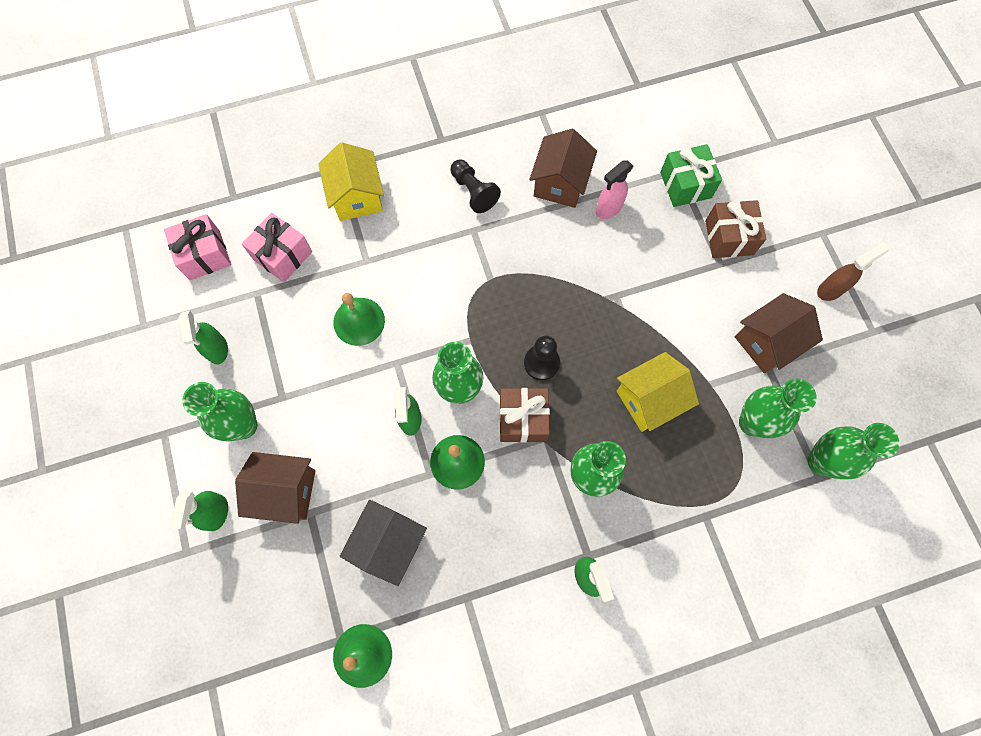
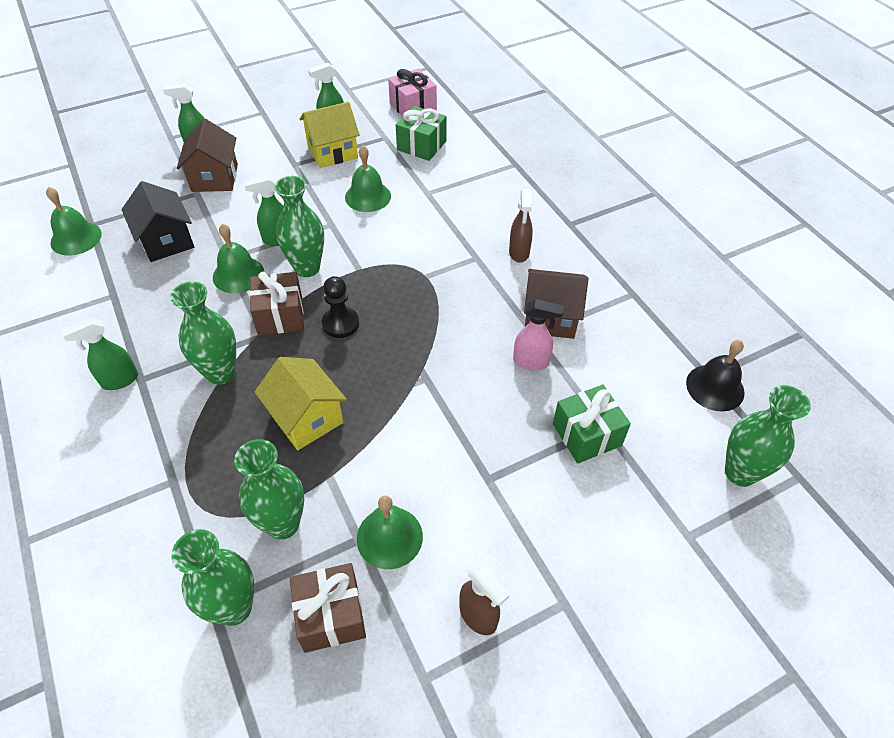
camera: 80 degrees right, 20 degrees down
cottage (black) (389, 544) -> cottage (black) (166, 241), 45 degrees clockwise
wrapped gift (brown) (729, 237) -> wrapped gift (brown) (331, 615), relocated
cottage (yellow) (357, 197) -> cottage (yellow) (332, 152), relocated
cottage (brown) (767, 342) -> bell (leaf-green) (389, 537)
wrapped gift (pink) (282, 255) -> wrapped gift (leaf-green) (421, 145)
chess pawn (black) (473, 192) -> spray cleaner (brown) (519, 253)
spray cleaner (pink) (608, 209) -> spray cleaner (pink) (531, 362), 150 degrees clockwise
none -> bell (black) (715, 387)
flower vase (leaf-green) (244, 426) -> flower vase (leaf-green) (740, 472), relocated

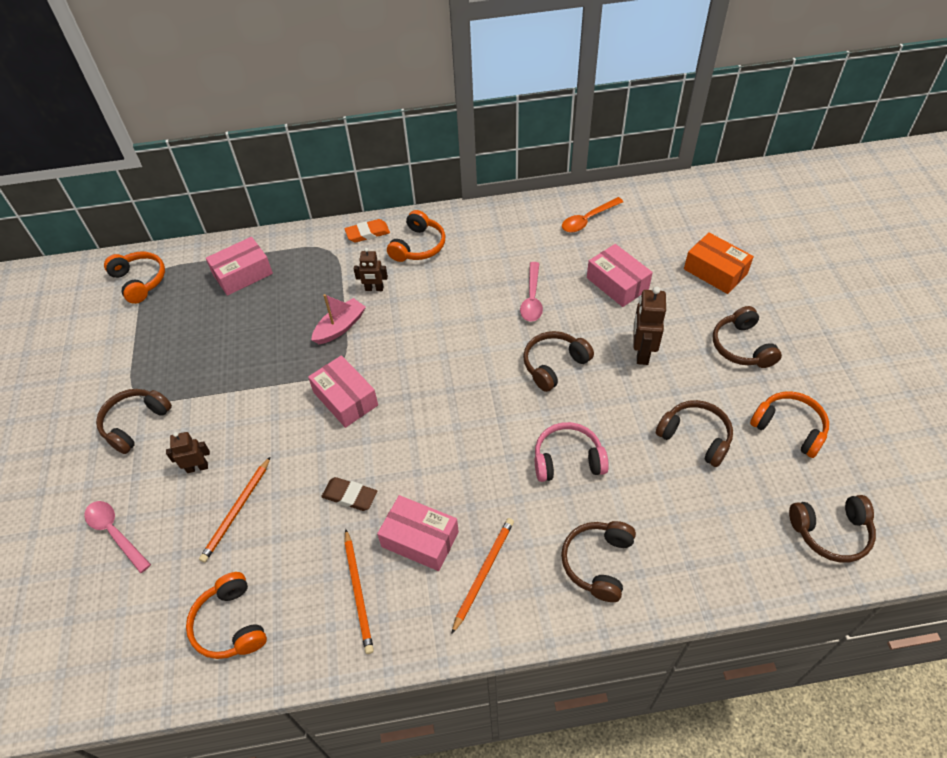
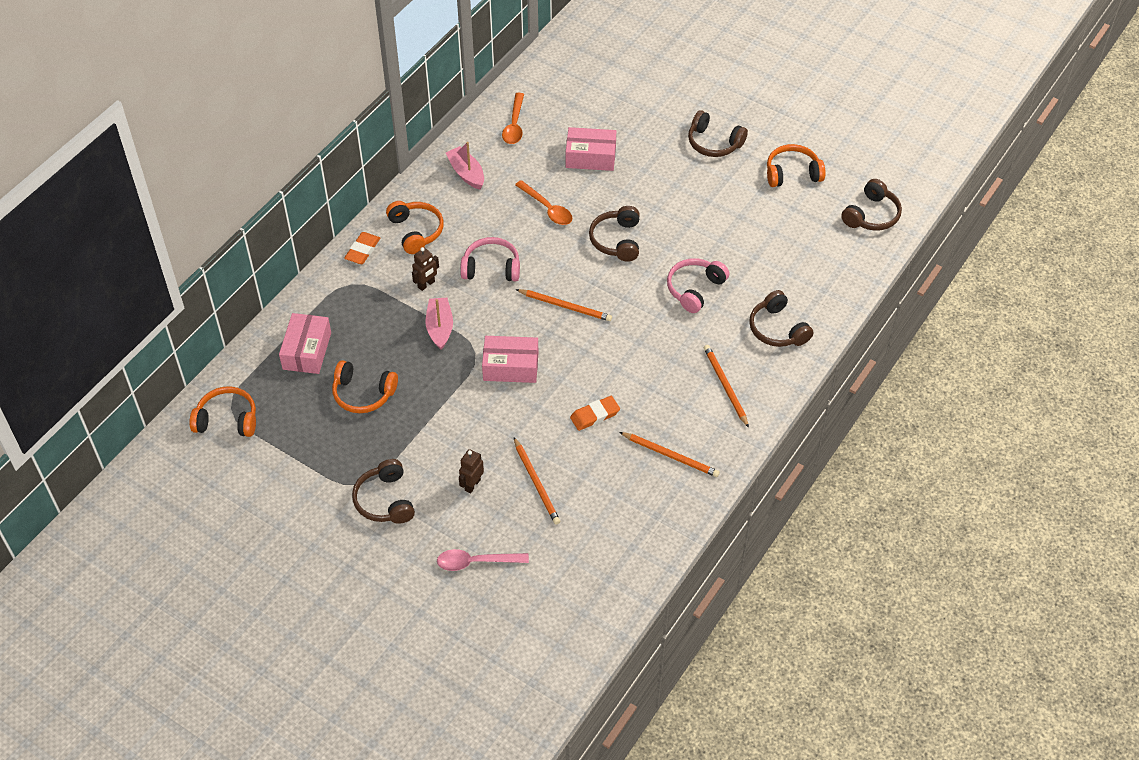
camera: 50 degrees left, 0 degrees up
over-ear headphones (bright orange) (230, 624) -> over-ear headphones (bright orange) (363, 394), relocated
none -> boat (pink) (466, 173)
none -> over-ear headphones (pink) (491, 268)
spoon (pink) (532, 298) -> spoon (bright orange) (547, 208)
none -> pencil (bright orange) (565, 306)
gum eraser (brown) (350, 496) -> gum eraser (bright orange) (595, 415)
box (pink) (420, 539) -> none
robot (brown) (641, 352) -> none
over-ear headphones (brown) (695, 437) -> none
box (bright orange) (715, 271) -> none

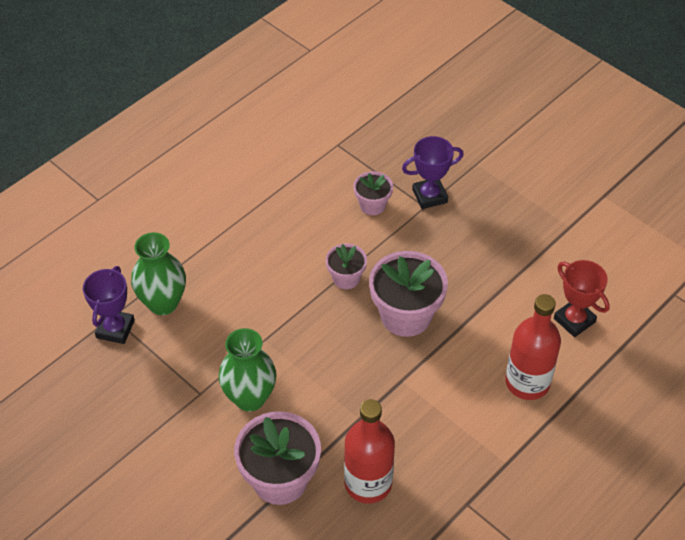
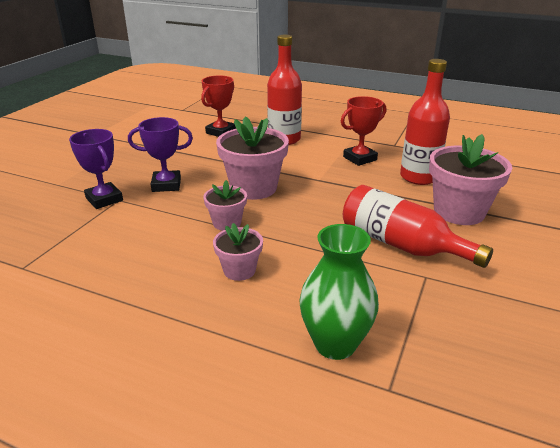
camera: 110 degrees left, 20 degrees down
prize cup (violet) (115, 329) -> prize cup (violet) (166, 185), relocated
flower pot (pink) (372, 205) -> flower pot (pink) (239, 270), relocated
none -> prize cup (red) (360, 158)
flower vase (leaf-green) (250, 398) -> bottle (red) (401, 245)

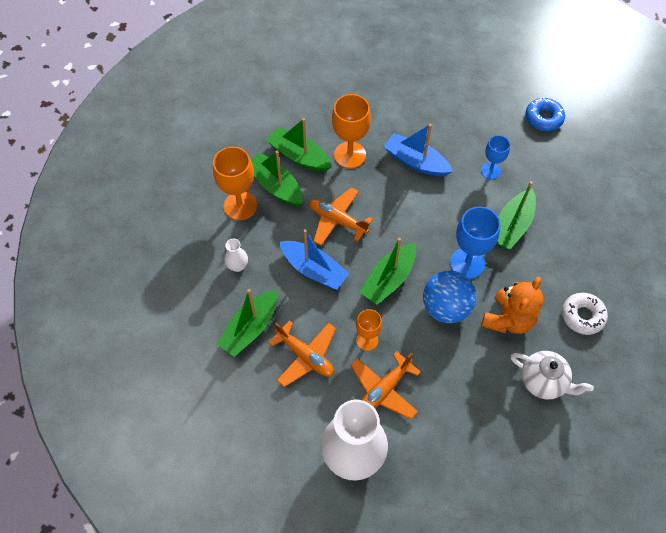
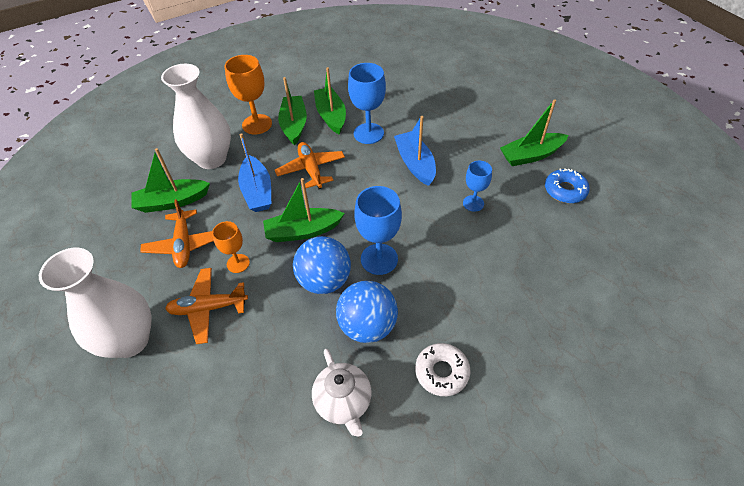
camera: 40 degrees right, 10 degrees down
flower vase (pure white) (237, 266) -> flower vase (pure white) (211, 159), x2.46
stuffed bear (bright orange) (508, 319) -> ball (blue) (367, 326)
chalice (bright orange) (350, 155) -> chalice (blue) (368, 133)
boat (leaf-green) (512, 226) -> boat (leaf-green) (531, 155), relocated

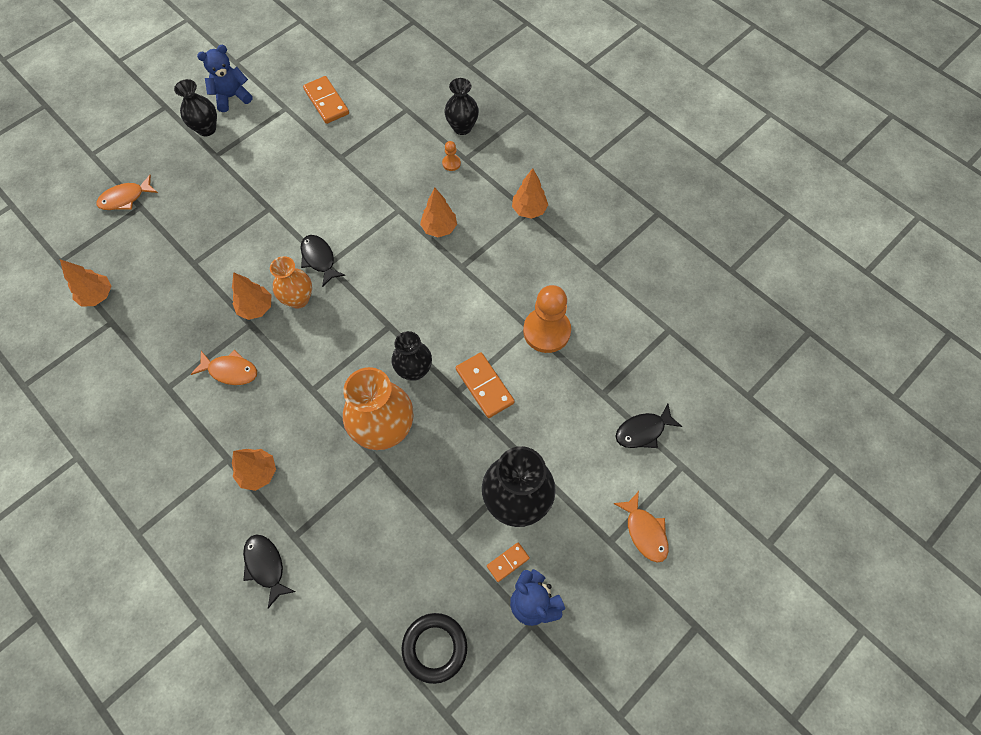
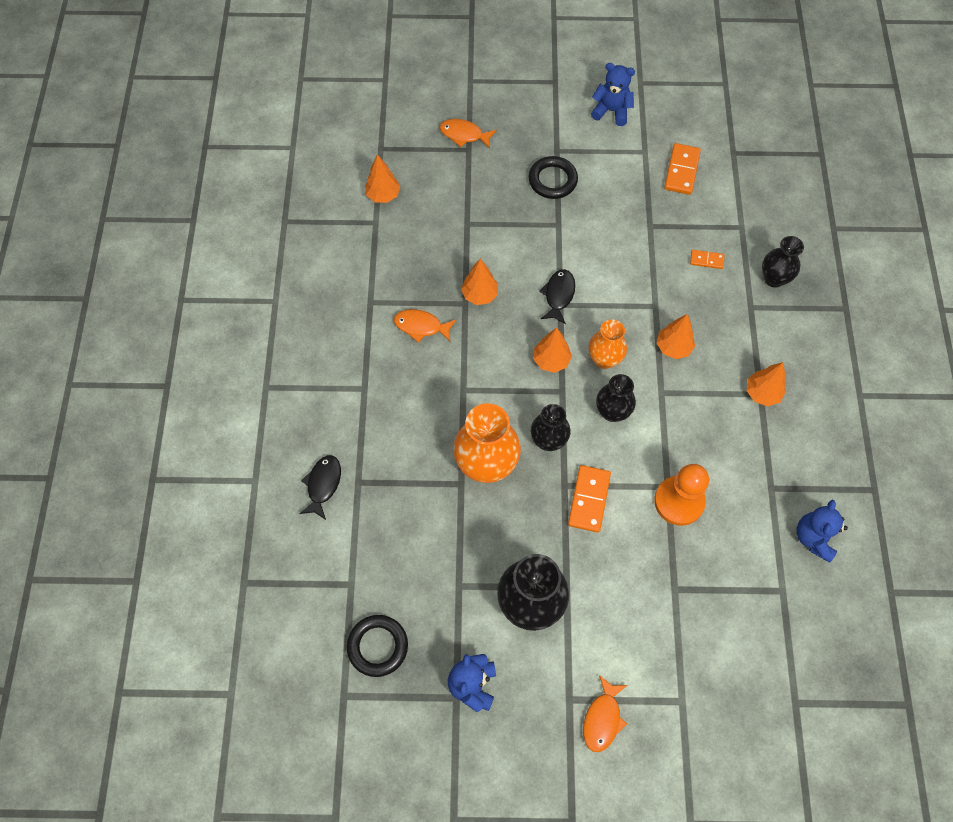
camera: 45 degrees right, 0 degrees up
fish figure (bright orange) (230, 371) -> fish figure (bright orange) (421, 326), 135 degrees clockwise
none -> ring (black) (552, 180)
toy tree (bright orange) (258, 473) -> toy tree (bright orange) (551, 360), relocated
flower vase (bright orange) (298, 299) -> flower vase (bright orange) (604, 359), relocated
flower vase (black) (206, 129) -> flower vase (black) (612, 412), relocated
domino piece (bright orange) (508, 562) -> domino piece (bright orange) (706, 260), relocated
none -> stuffed bear (blue) (814, 538)
chess pawn (bright orange) (451, 163) -> none
fish figure (black) (643, 431) -> none

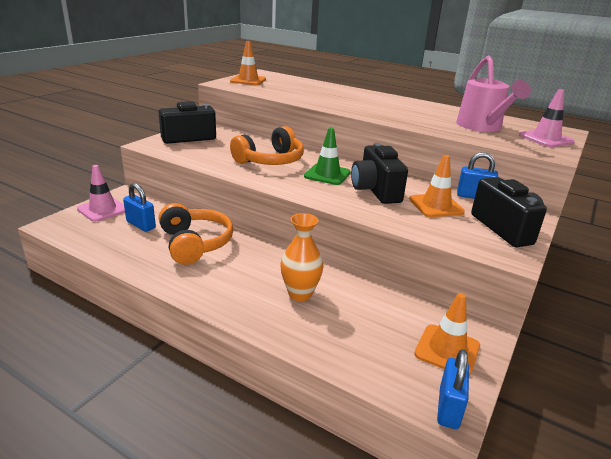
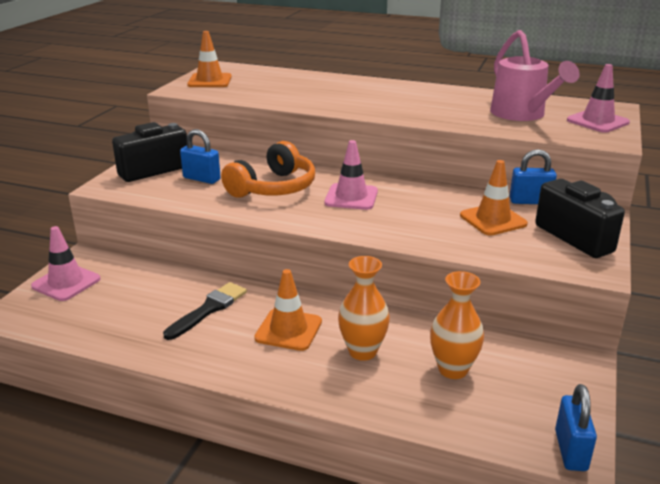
camera: 10 degrees left, 0 degrees up
over-ear headphones (bright orange) (195, 243) -> paint brush (black) (208, 309)
lock (blue) (141, 225) -> lock (blue) (201, 179), relocated
traffic cone (bright orange) (447, 350) -> traffic cone (bright orange) (288, 330), relocated
traffic cone (leaf-green) (327, 174) -> traffic cone (pink) (351, 197)
none -> flower vase (bright orange) (453, 369)
compact camera (black) (375, 191) -> none

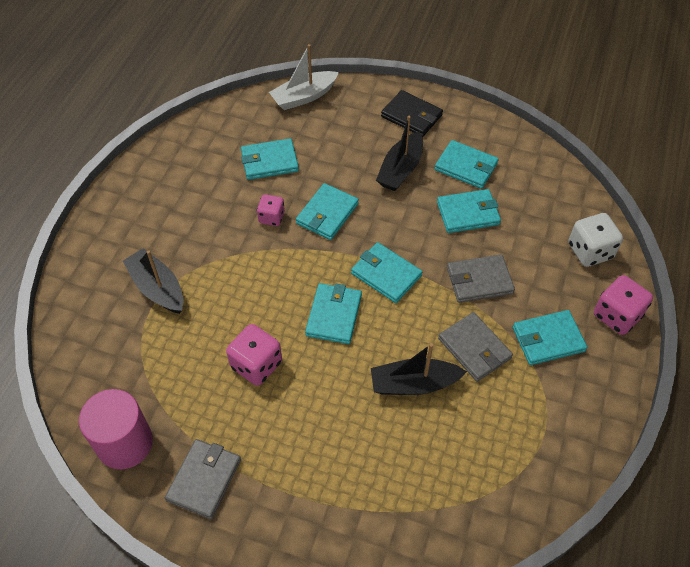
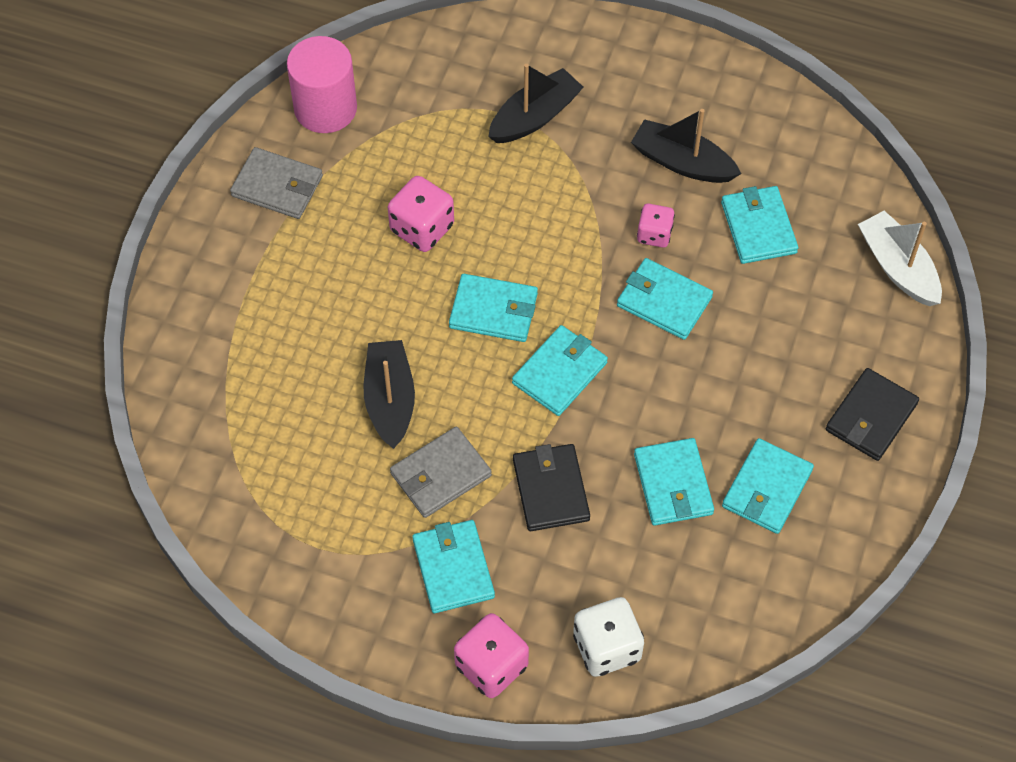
camera: 90 degrees right, 5 degrees up
wallet (ash-grey) (479, 281) -> wallet (black) (550, 489)
boat (black) (401, 169) -> boat (black) (682, 162), relocated

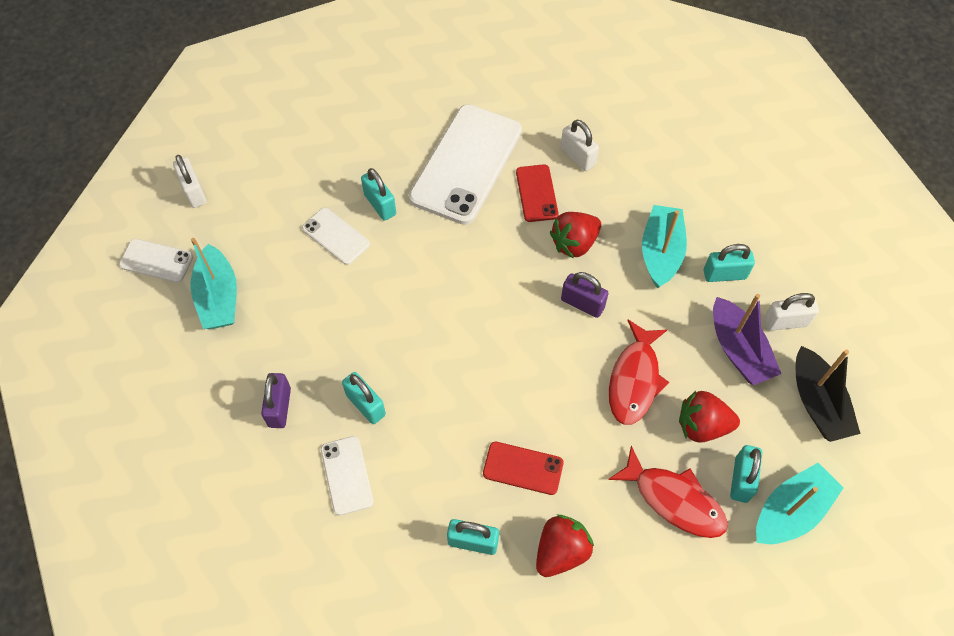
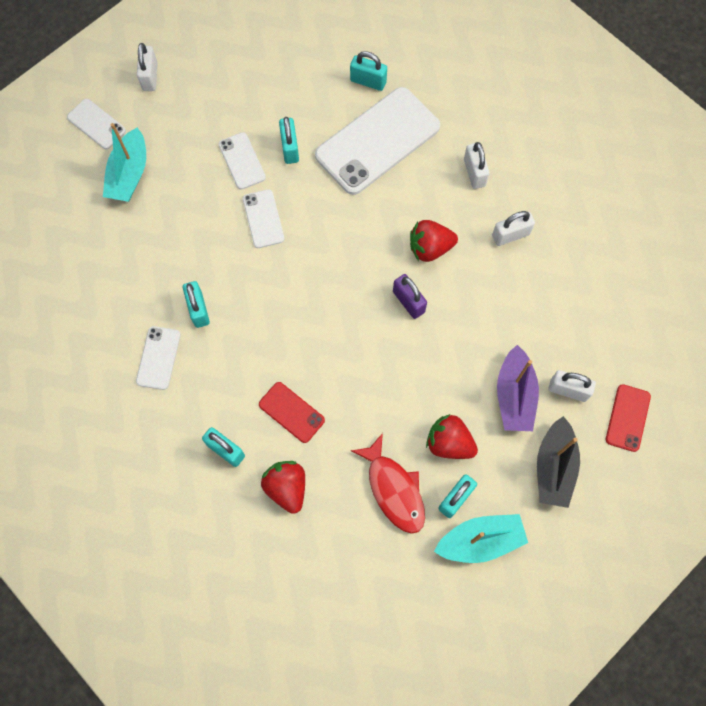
camera: 25 degrees right, 10 degrees up
none -> phone (pure white) (263, 219)
toy strawberry (red) (561, 551) -> toy strawberry (red) (286, 488), 90 degrees counterclockwise
lock (aqua) (724, 274) -> lock (aqua) (368, 81), relocated
none -> lock (pure white) (510, 235)
phone (red) (536, 193) -> phone (red) (627, 418), relocated
lock (violet) (279, 407) -> none
fish figure (red) (634, 380) -> none
boat (aqua) (661, 252) -> none

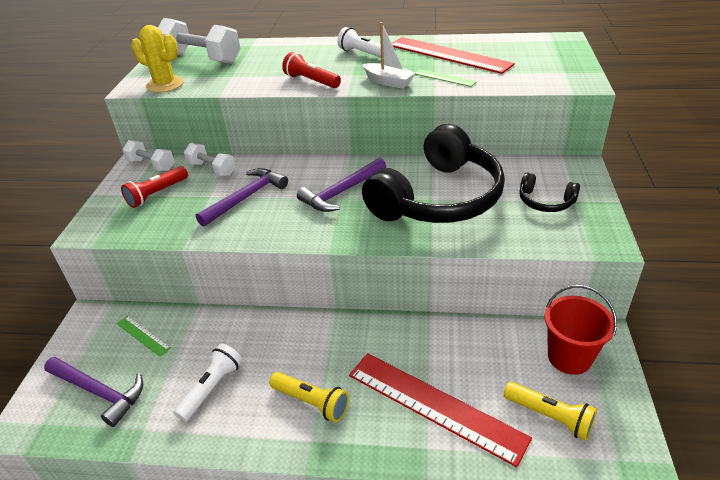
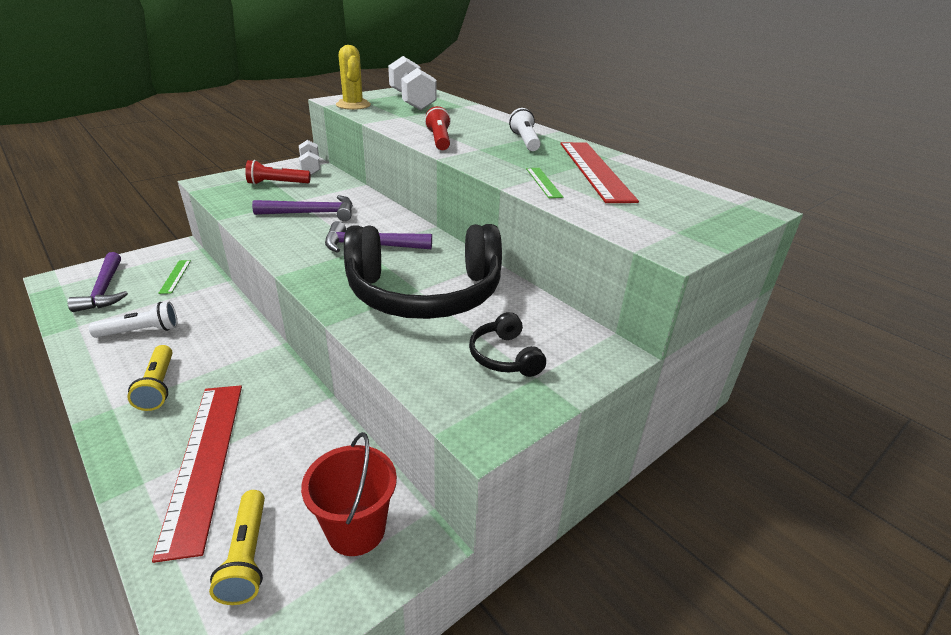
camera: 40 degrees right, 5 degrees down
free weight (pure white) (212, 169) -> none
boat (pure white) (388, 82) -> none

